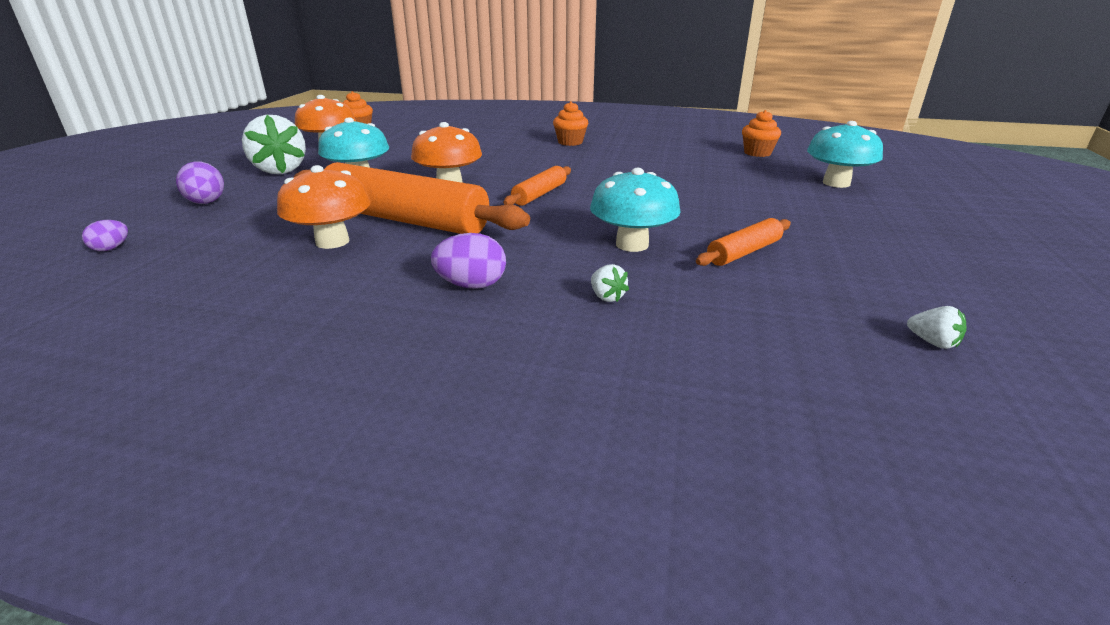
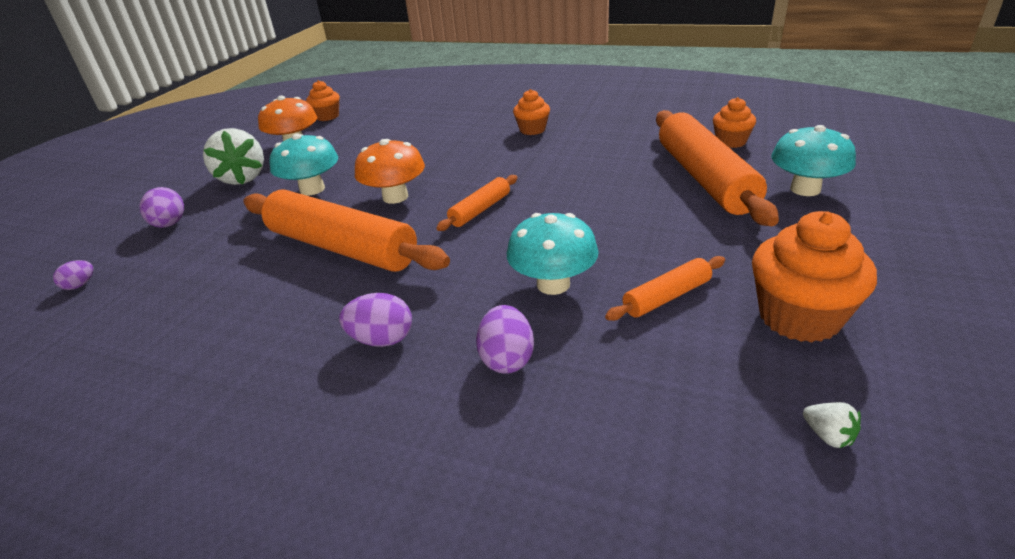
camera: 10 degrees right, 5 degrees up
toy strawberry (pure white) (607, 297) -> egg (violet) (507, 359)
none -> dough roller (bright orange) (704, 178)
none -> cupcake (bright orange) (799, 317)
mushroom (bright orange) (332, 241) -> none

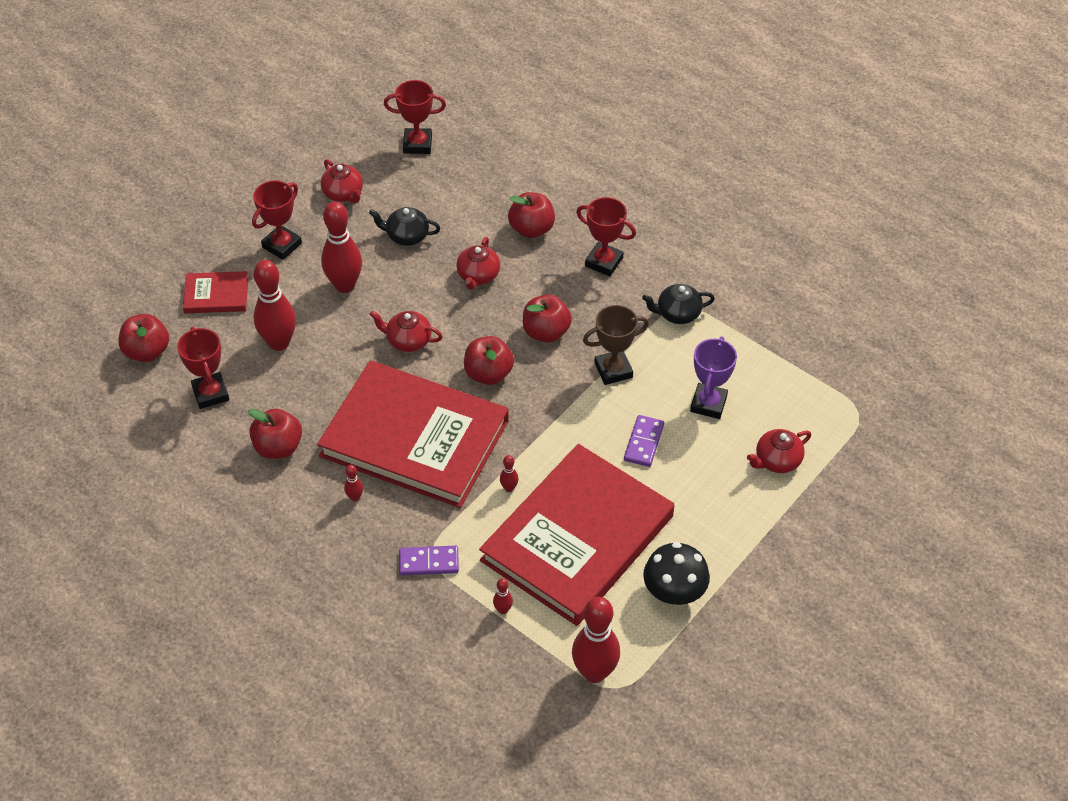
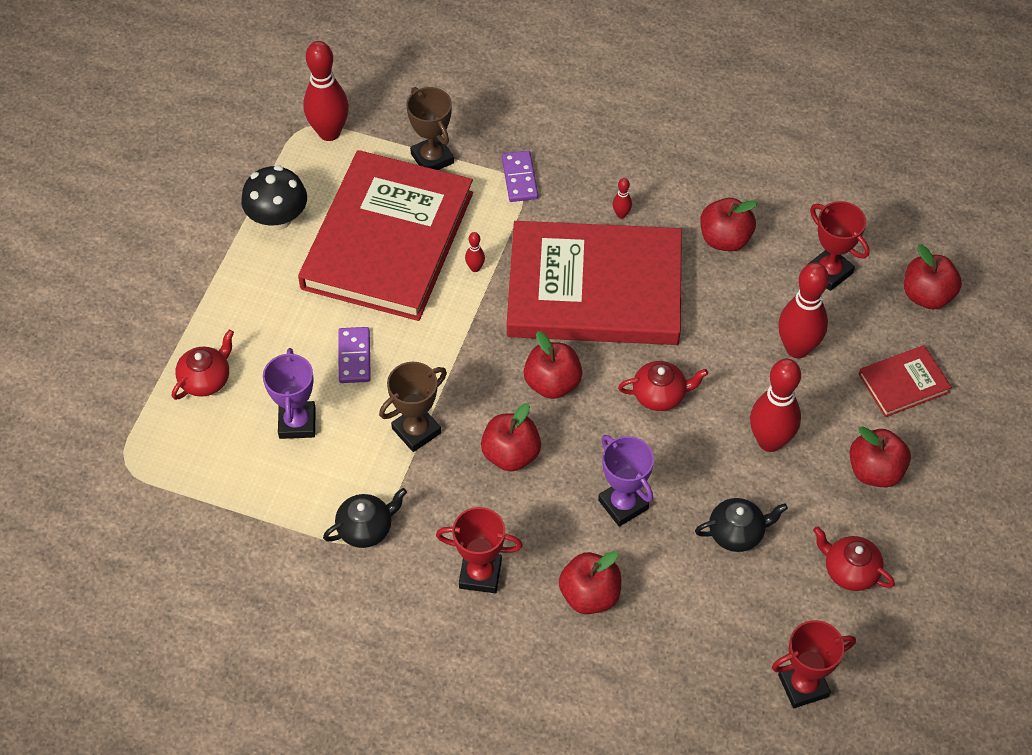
camera: 160 degrees right, 5 degrees up
skittle (red) (503, 610) -> prize cup (brown) (432, 158)
domino piece (violet) (429, 562) -> domino piece (violet) (520, 178), 75 degrees counterclockwise
tea pot (red) (478, 276) -> prize cup (violet) (623, 504)
prize cup (red) (282, 245) -> toy apple (red) (875, 471)

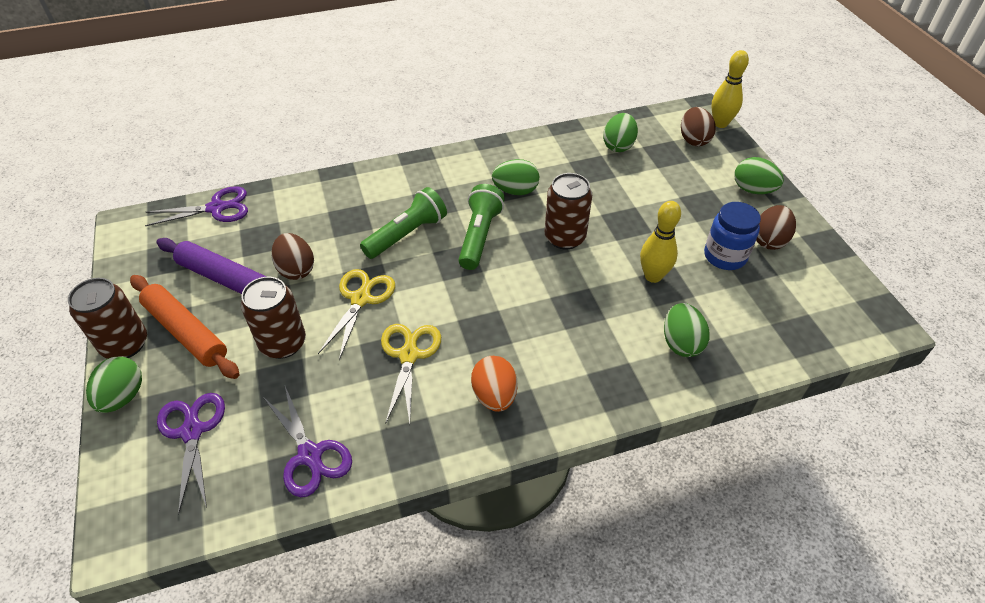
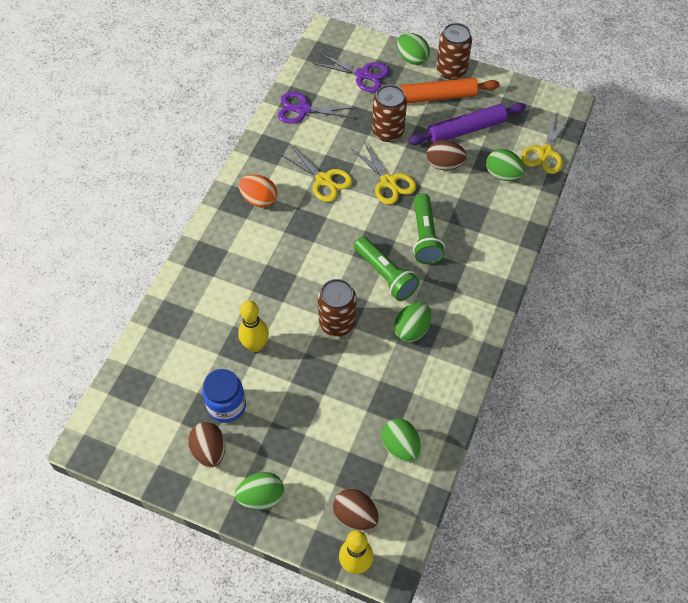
camera: 130 degrees right, 10 degrees up
egg (leaf-green) (681, 343) -> egg (leaf-green) (502, 175), relocated
scissors (violet) (216, 208) -> scissors (yellow) (545, 152)

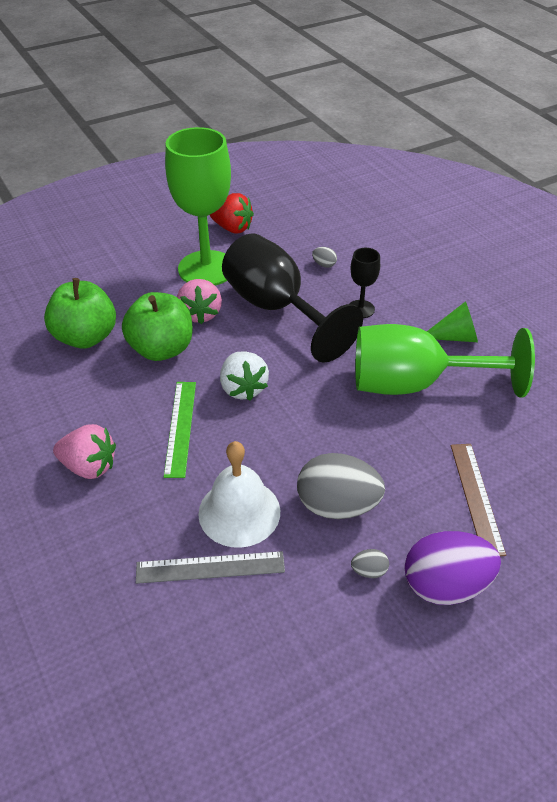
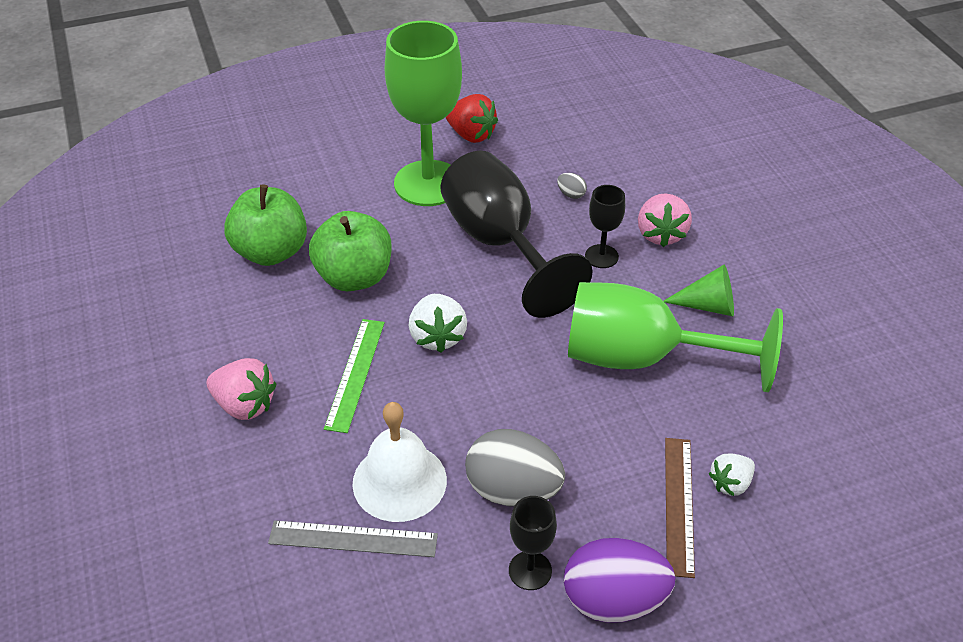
camera: 10 degrees right, 0 degrees up
egg (ash-grey) (369, 571) -> chalice (black) (530, 570)
toy strawberry (pink) (200, 314) -> toy strawberry (pink) (660, 234), relocated
none -> toy strawberry (pure white) (730, 483)

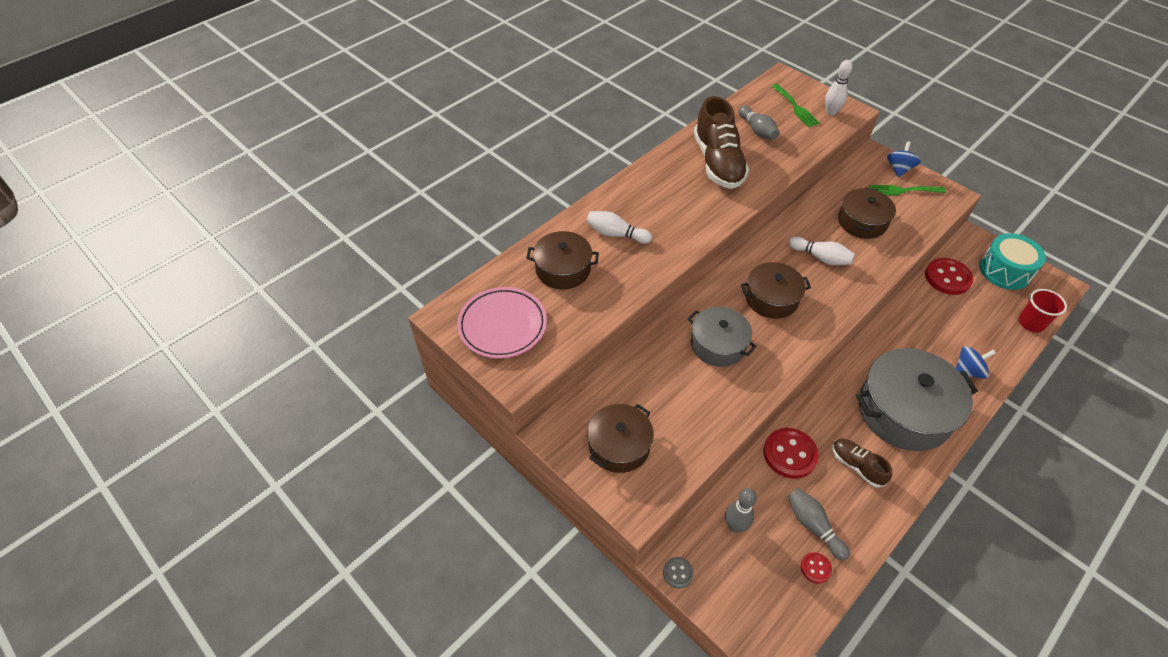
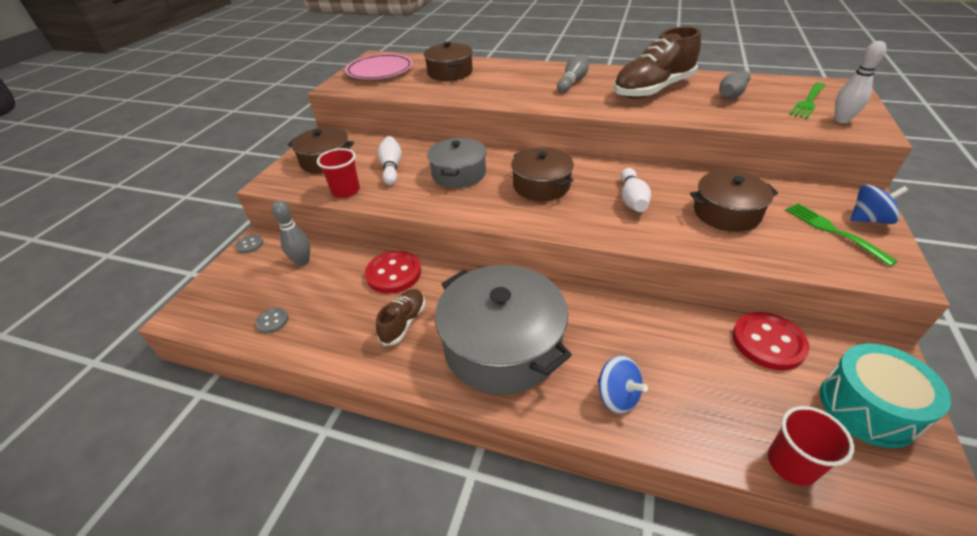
camera: 65 degrees right, 10 degrees down
shirt button (red) (815, 568) -> shirt button (ash-grey) (272, 321)
none -> beaker (red) (346, 191)
skittle (pure white) (616, 234) -> skittle (pure white) (391, 168), relocated
skittle (ash-grey) (813, 526) -> skittle (ash-grey) (573, 82), relocated

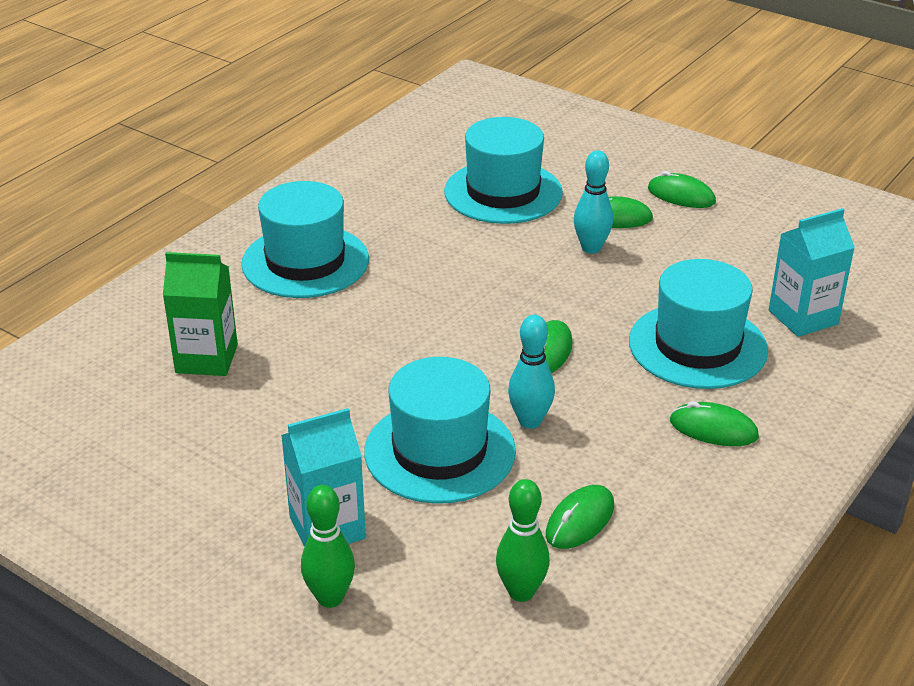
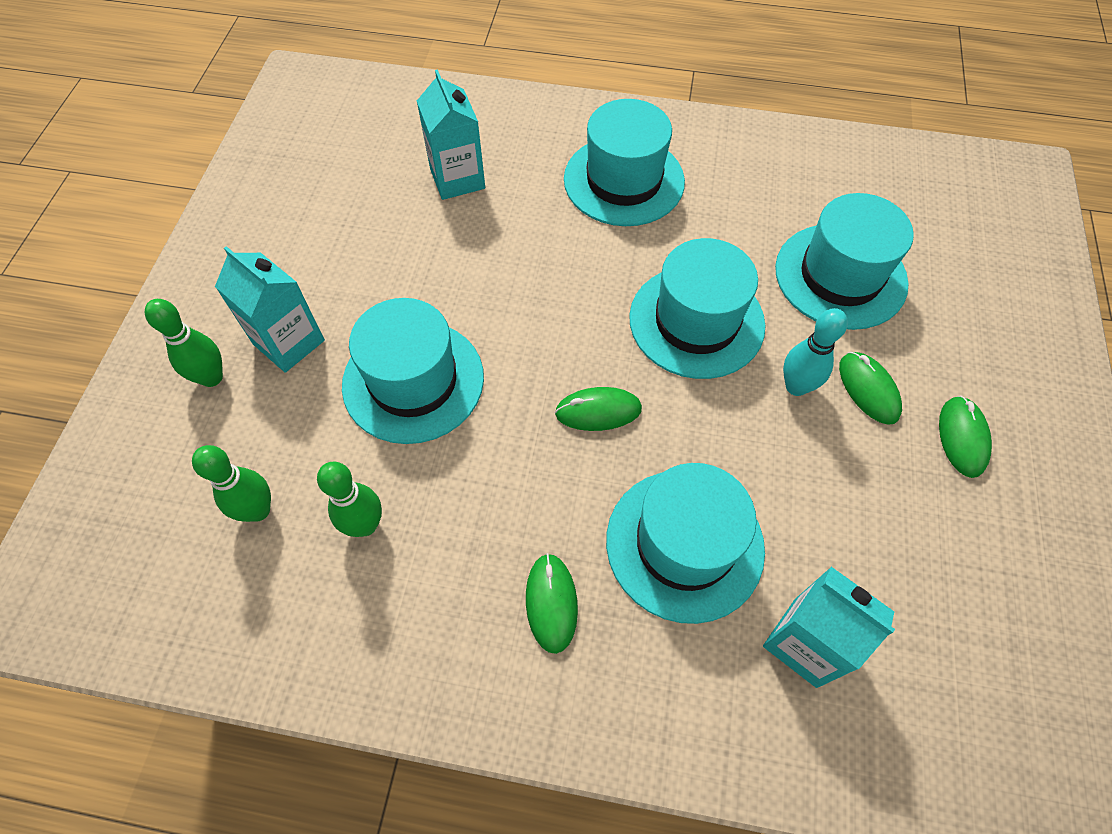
camera: 65 degrees right, 25 degrees up
computer mouse (leaf-green) (580, 520) -> skittle (leaf-green) (365, 525)
carton (leaf-green) (206, 359) -> carton (aqua) (457, 179)
none -> top hat (aqua) (696, 321)
skittle (aqua) (530, 421) -> none

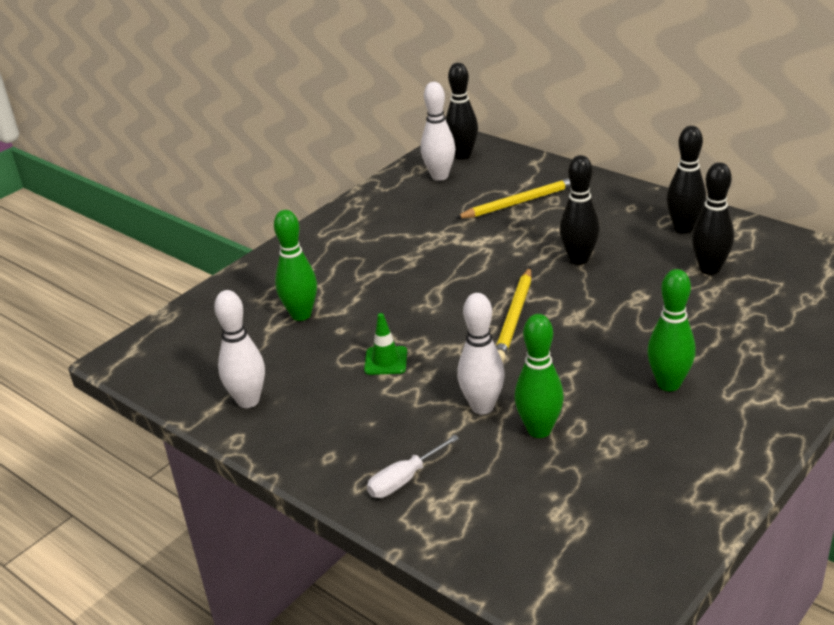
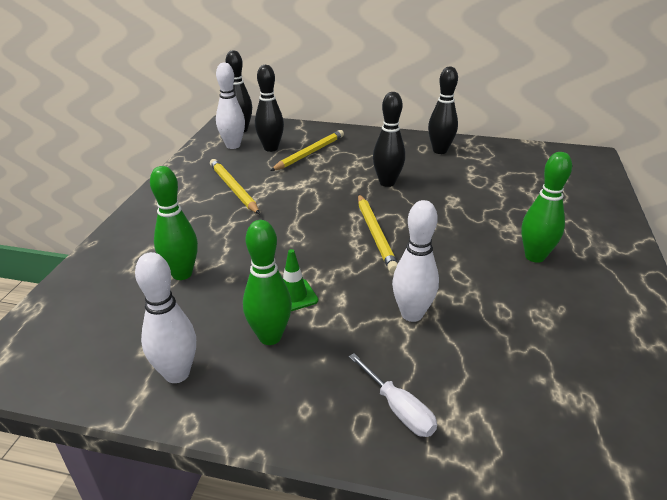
camera: 30 degrees left, 0 degrees up
none -> pencil (yellow) (233, 188)
skittle (leaf-green) (539, 430) -> skittle (leaf-green) (270, 337), relocated
skittle (black) (710, 269) -> skittle (black) (271, 148), relocated
hand screwdriver (pure white) (404, 480) -> hand screwdriver (pure white) (399, 409), 60 degrees counterclockwise

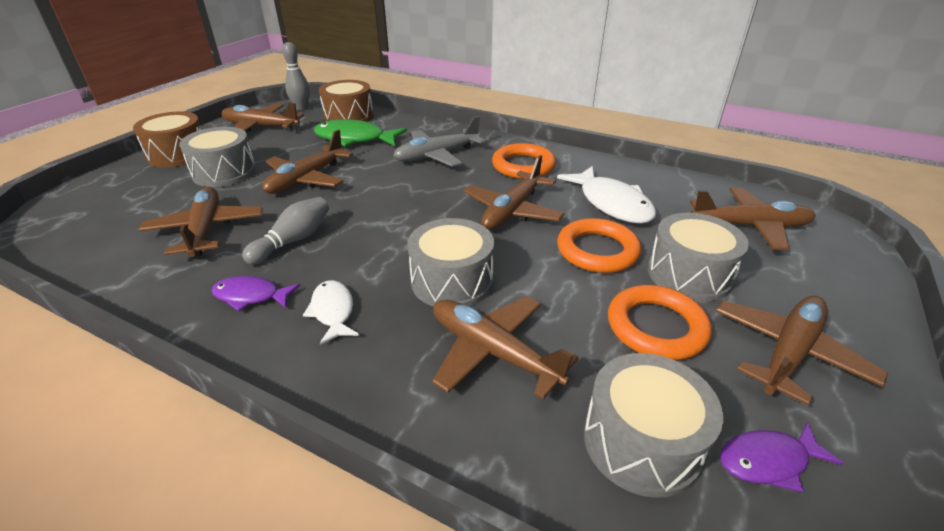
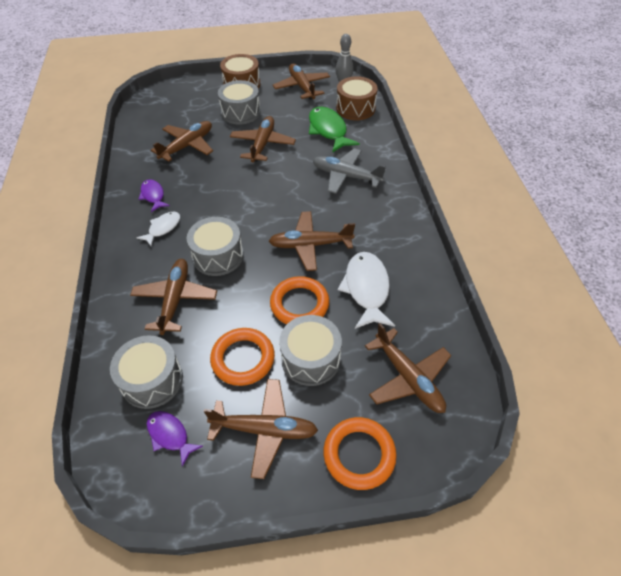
camera: 55 degrees right, 15 degrees up
plane (brown) (306, 179) -> plane (brown) (263, 144), 105 degrees clockwise
ring (bright orange) (523, 166) -> ring (bright orange) (359, 454), relocated
fish figure (pure white) (611, 203) -> fish figure (pure white) (366, 289), 150 degrees clockwise
skittle (ash-grey) (293, 240) -> none

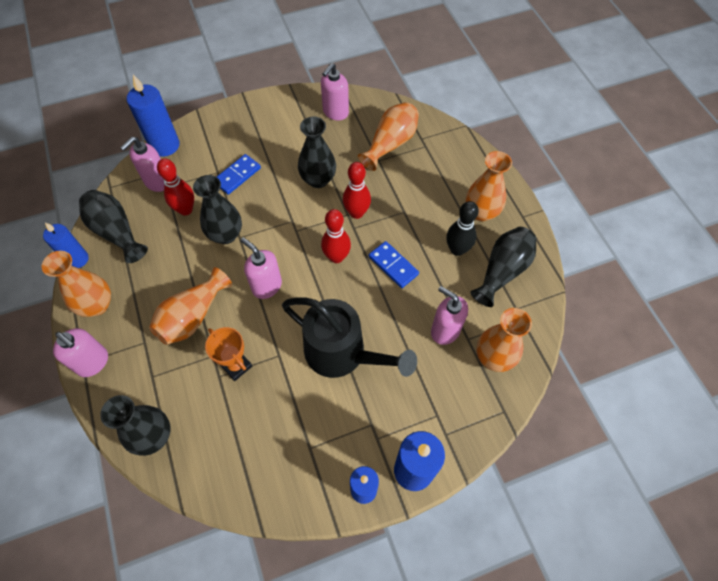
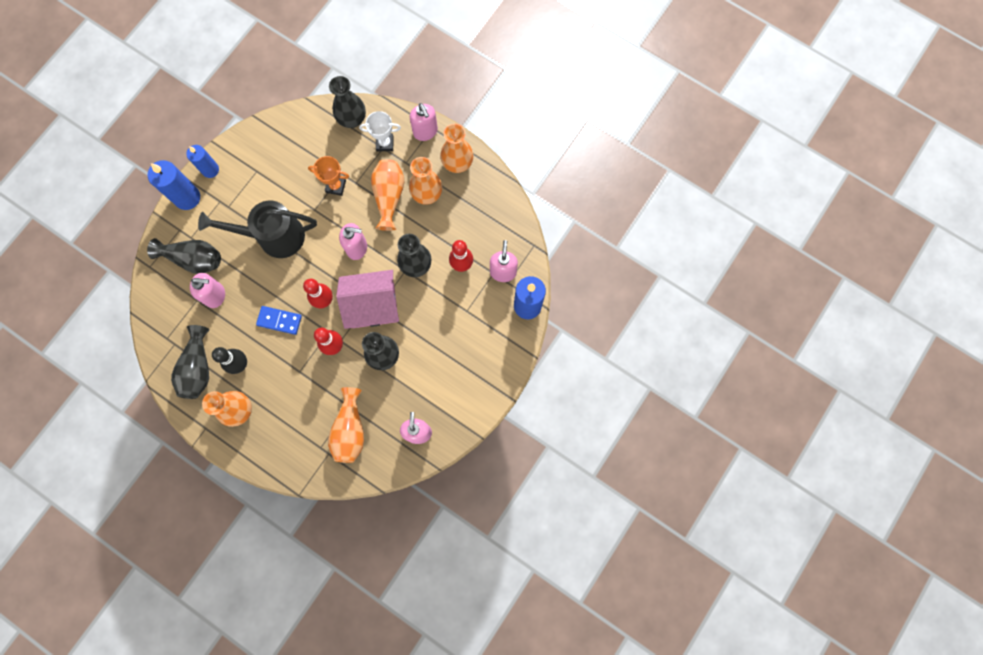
camera: 145 degrees right, 15 degrees up
flower vase (black) (116, 232) -> flower vase (black) (194, 259), relocated
none -> cottage (pink) (373, 305)
none -> prize cup (pure white) (385, 143)
flower vase (bright orange) (494, 357) -> flower vase (bright orange) (427, 194), relocated
soap pump (pink) (93, 362) -> soap pump (pink) (425, 132), 120 degrees counterclockwise
pillar candle (blue) (77, 259) -> none
domino piece (blue) (237, 175) -> none

